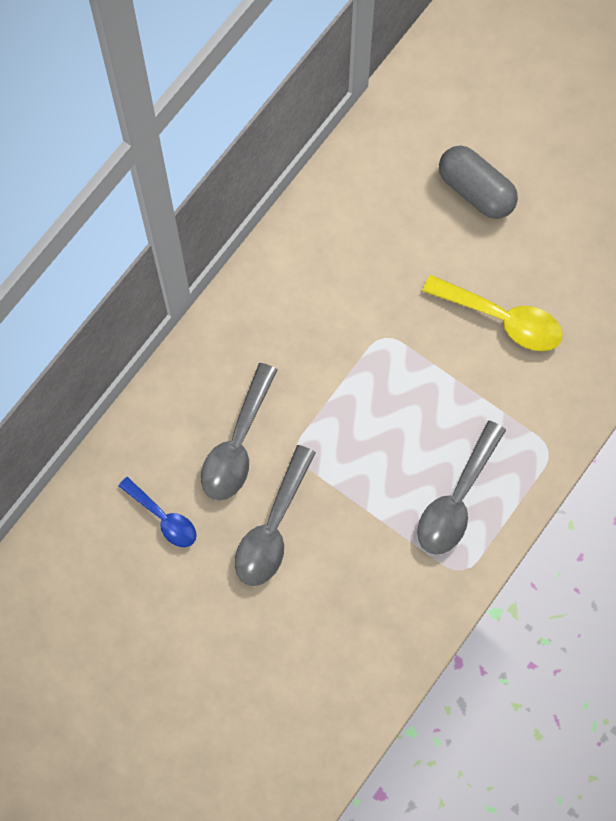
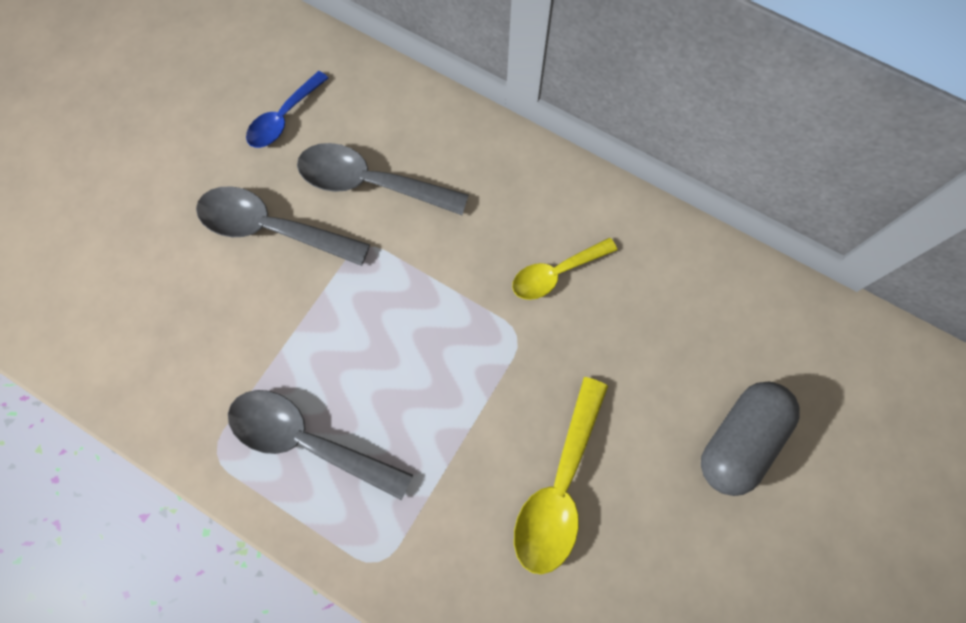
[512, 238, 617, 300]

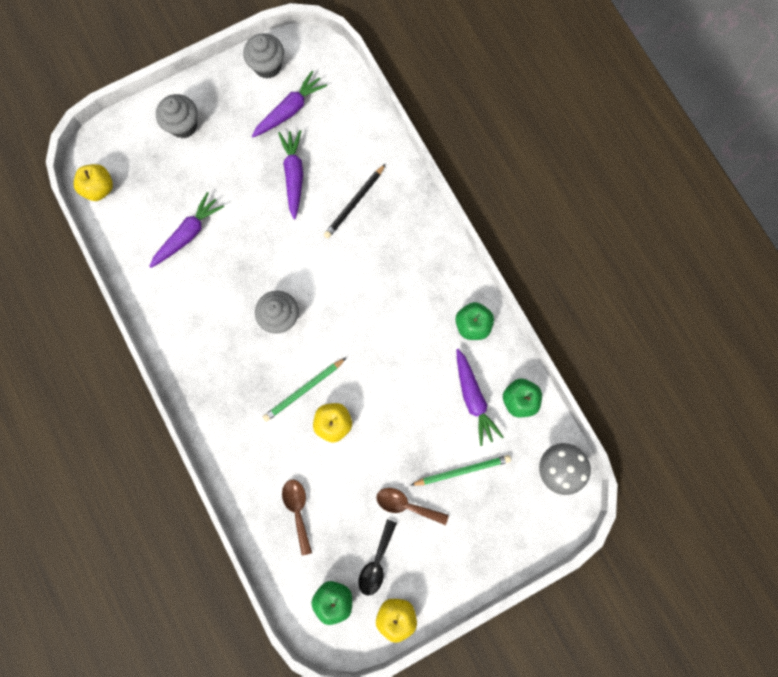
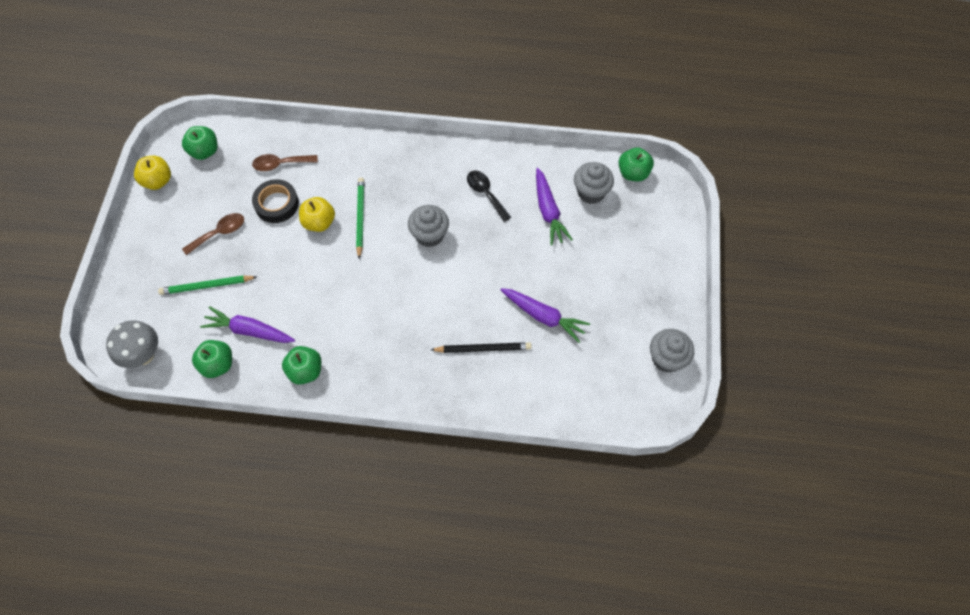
[252, 71, 327, 137] (first image)
[252, 179, 299, 223]
[574, 162, 614, 204]
[467, 171, 511, 222]
[619, 147, 654, 181]
[252, 154, 318, 171]
[431, 342, 532, 353]
[158, 275, 257, 295]

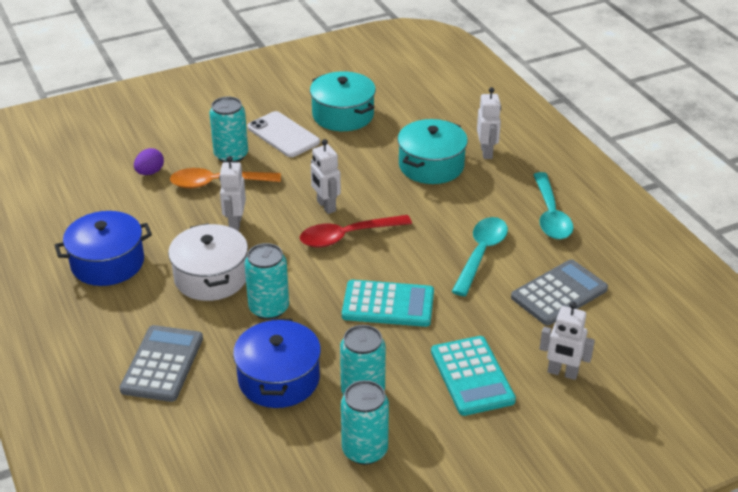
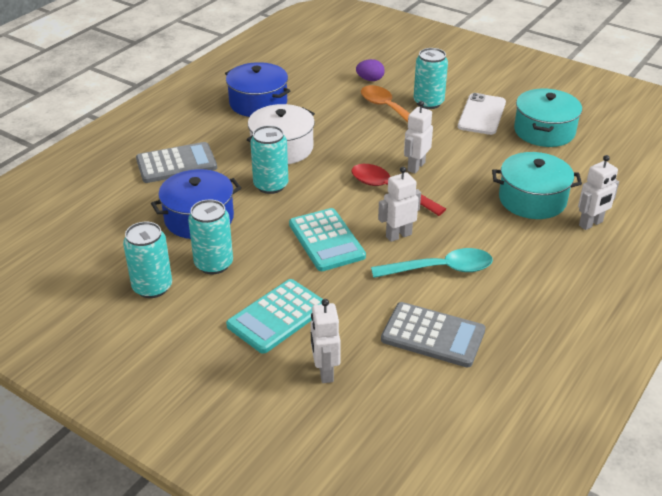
[533, 172, 573, 239] (first image)
[378, 167, 421, 242]

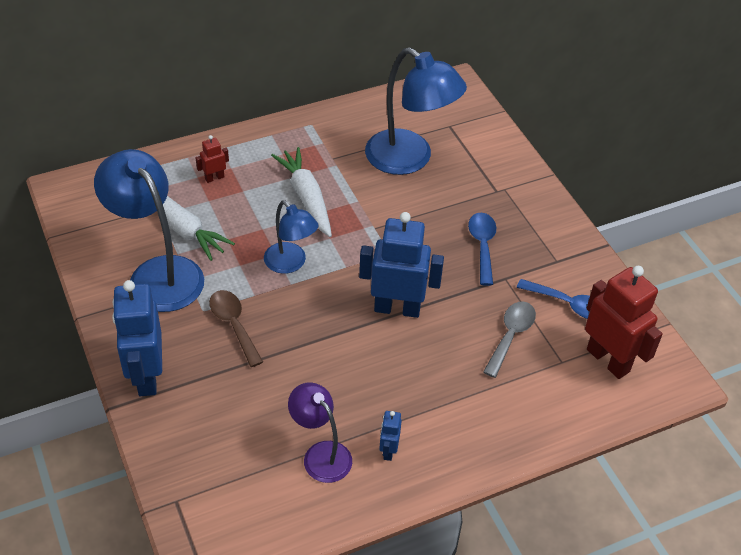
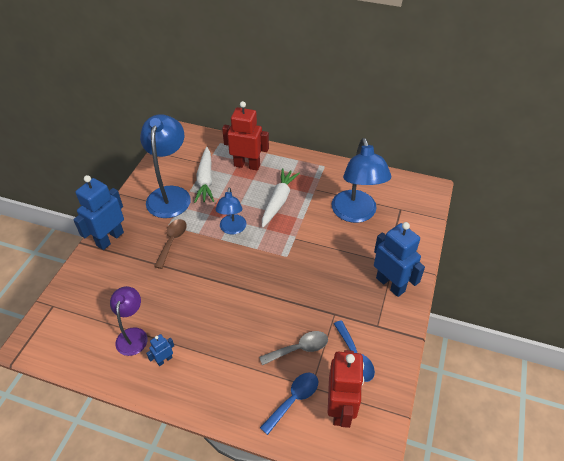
[374, 222, 425, 297]
[260, 373, 318, 435]
[222, 101, 269, 171]

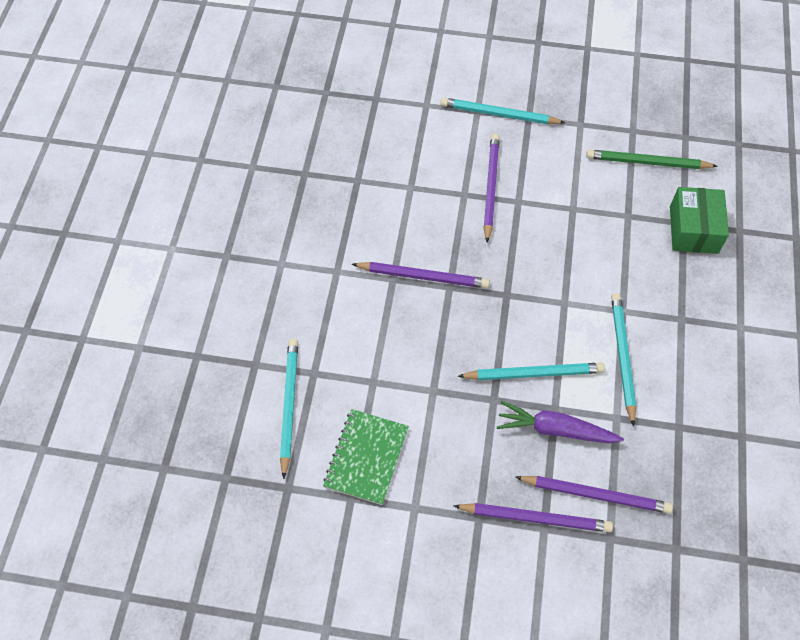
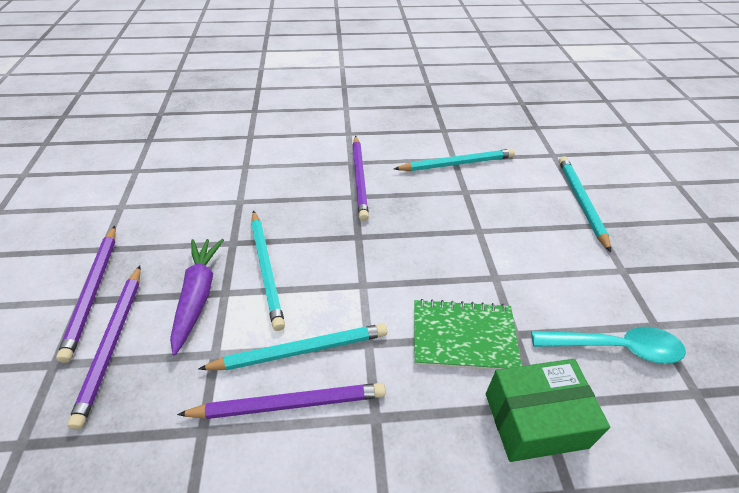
[394, 149, 515, 171]
[414, 299, 522, 370]
[177, 383, 386, 419]
[531, 327, 686, 364]

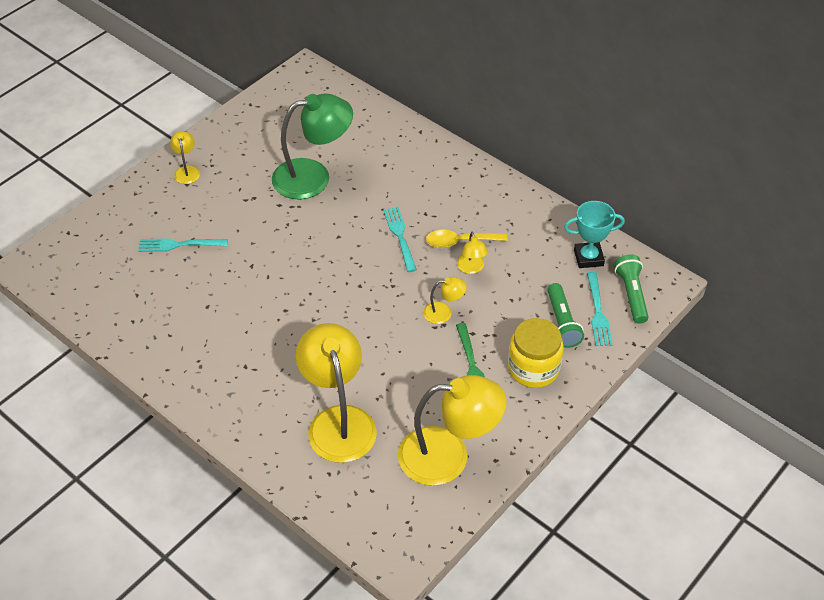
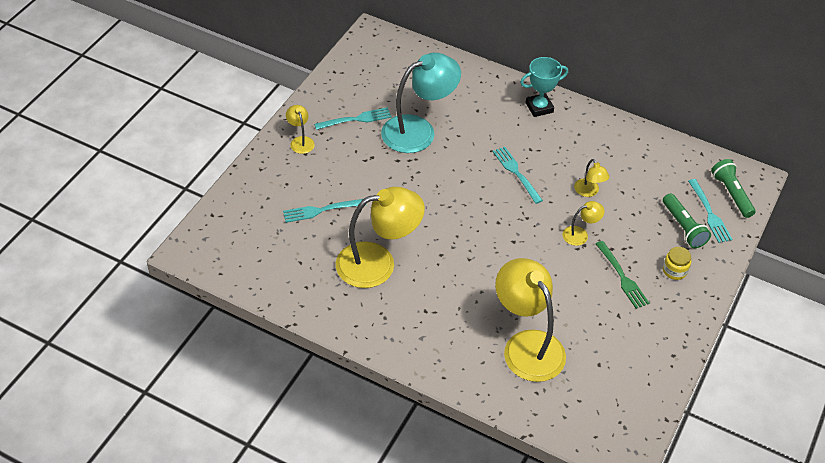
[426, 230, 508, 248] (first image)
[314, 107, 392, 130]
[336, 187, 425, 288]
[520, 57, 568, 117]
[381, 53, 461, 153]
[663, 247, 691, 280]

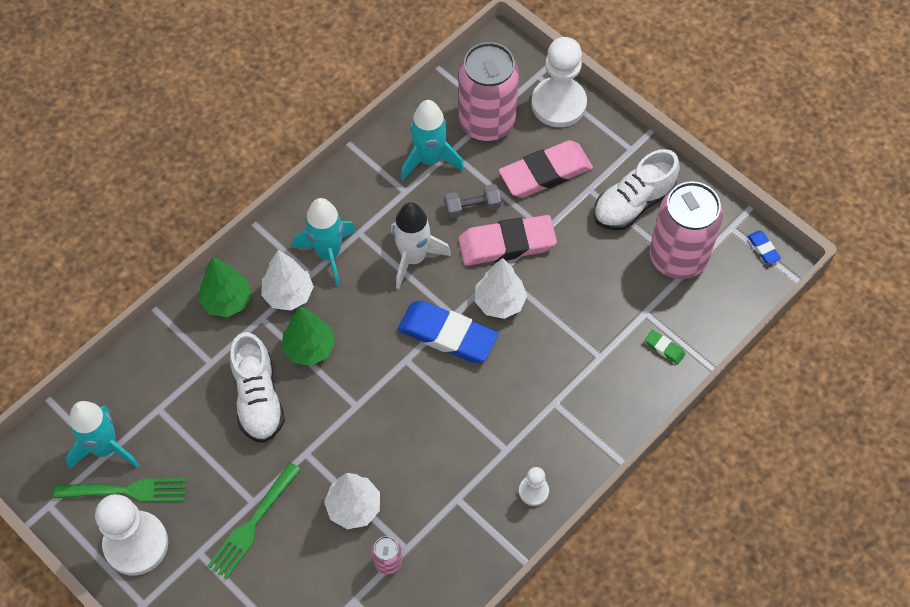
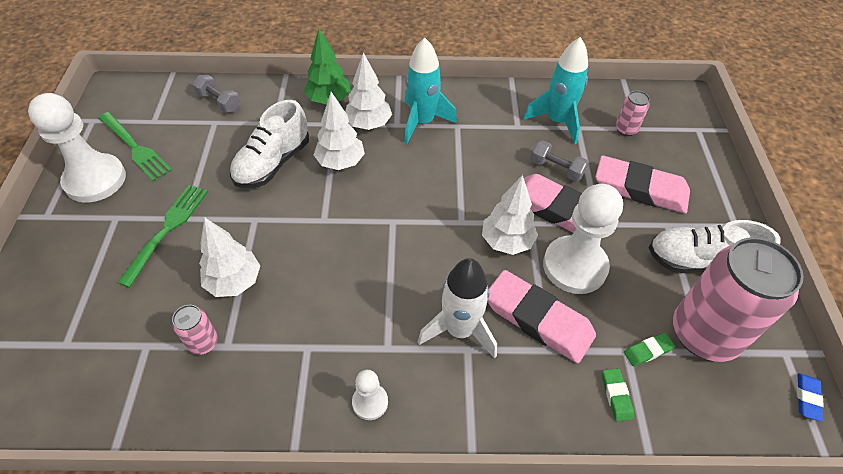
[66, 401, 139, 469] (first image)
[398, 301, 498, 363] (first image)
[193, 75, 241, 113]
[487, 270, 596, 363]
[624, 333, 675, 367]
[418, 258, 497, 359]
[543, 184, 623, 294]
[314, 92, 365, 170]
[117, 185, 208, 288]
[616, 91, 650, 136]

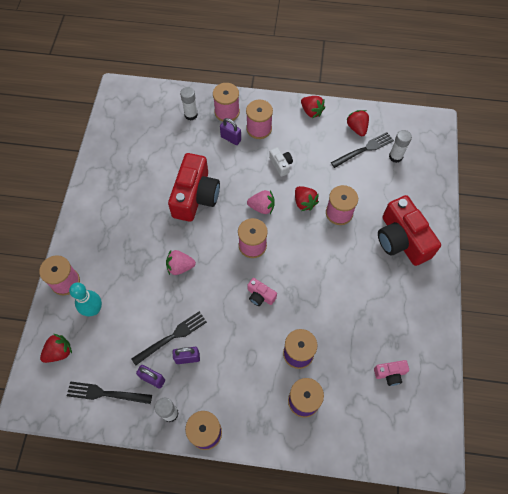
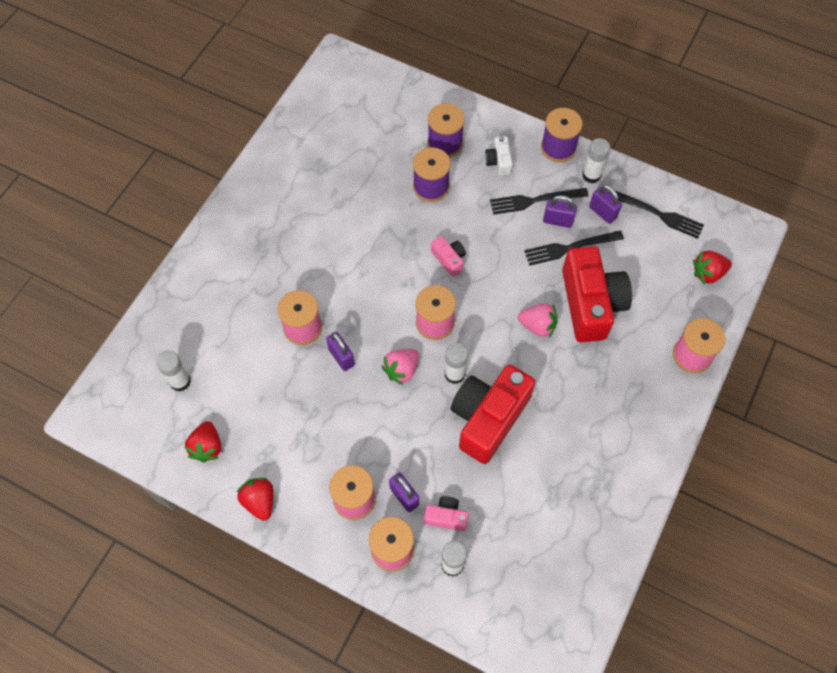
[69, 283, 102, 316] (first image)
[444, 343, 468, 384]
[485, 136, 513, 176]
[490, 188, 588, 215]
[424, 496, 469, 531]
[562, 246, 632, 342]
[326, 332, 355, 371]
[382, 349, 419, 385]

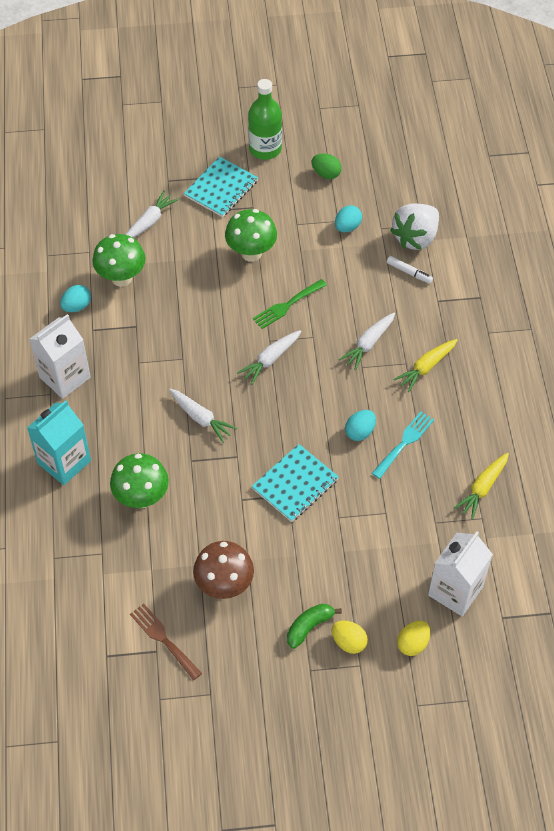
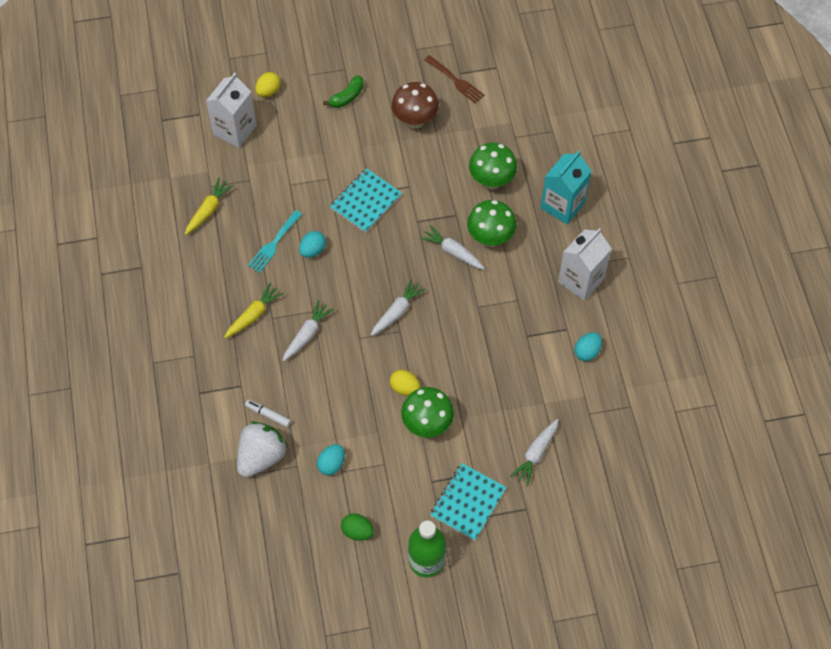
[253, 279, 327, 329] (first image)
[467, 200, 517, 247]
[390, 370, 420, 396]

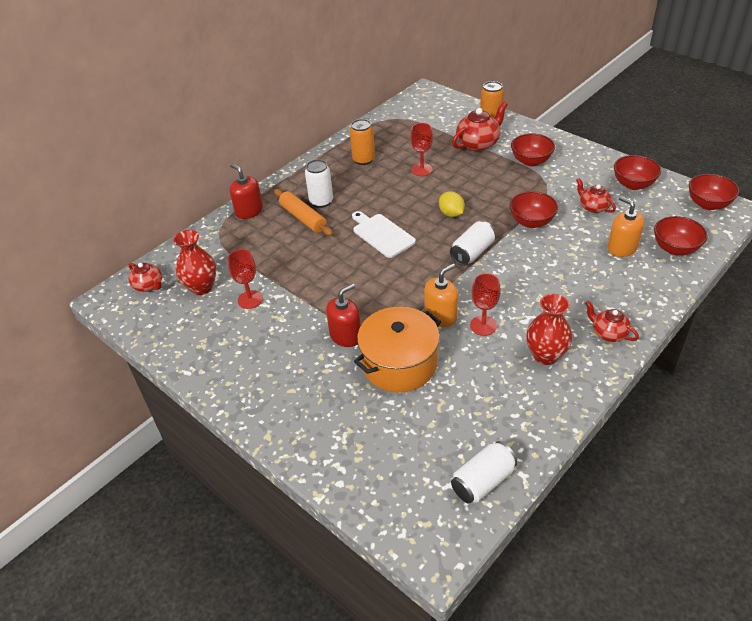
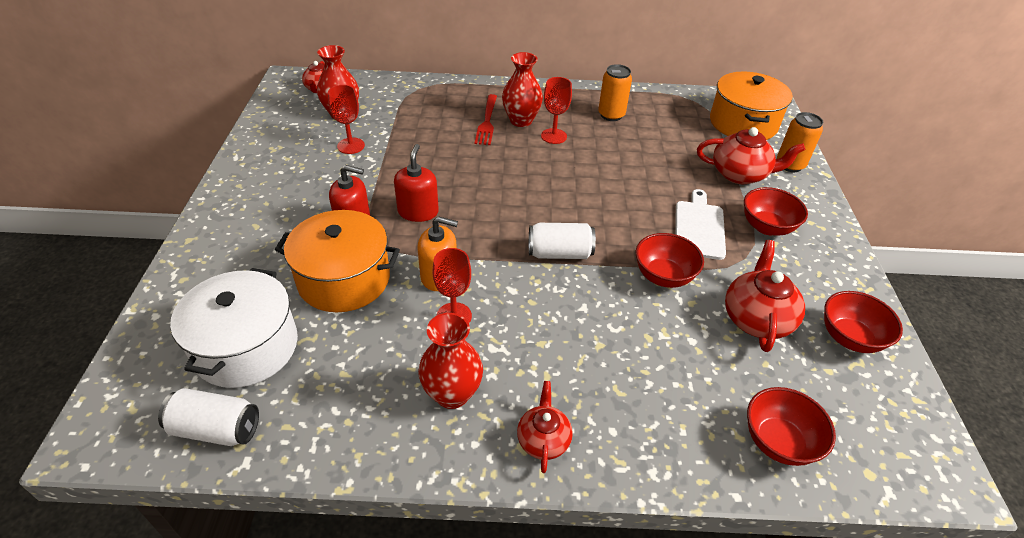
[439, 191, 465, 217] (first image)
[608, 196, 644, 257] (first image)
[689, 174, 739, 210] (first image)
[170, 268, 298, 388]
[710, 71, 793, 140]
[394, 144, 439, 222]
[675, 189, 726, 260]
[541, 77, 572, 144]
[474, 94, 497, 145]
[502, 52, 543, 127]
[725, 240, 805, 352]

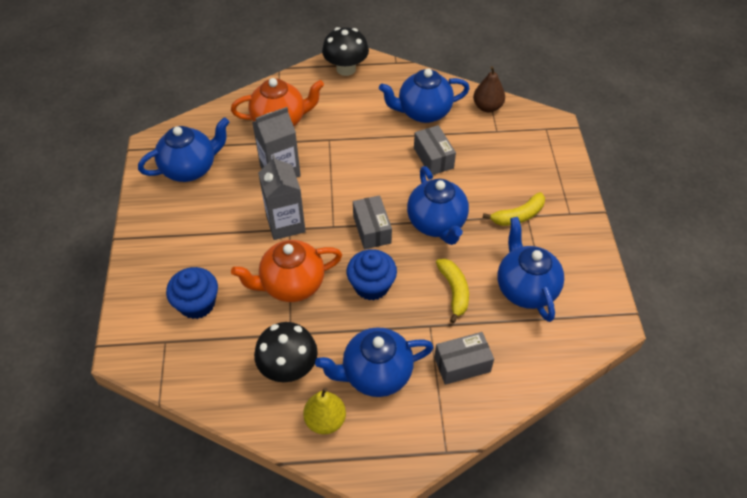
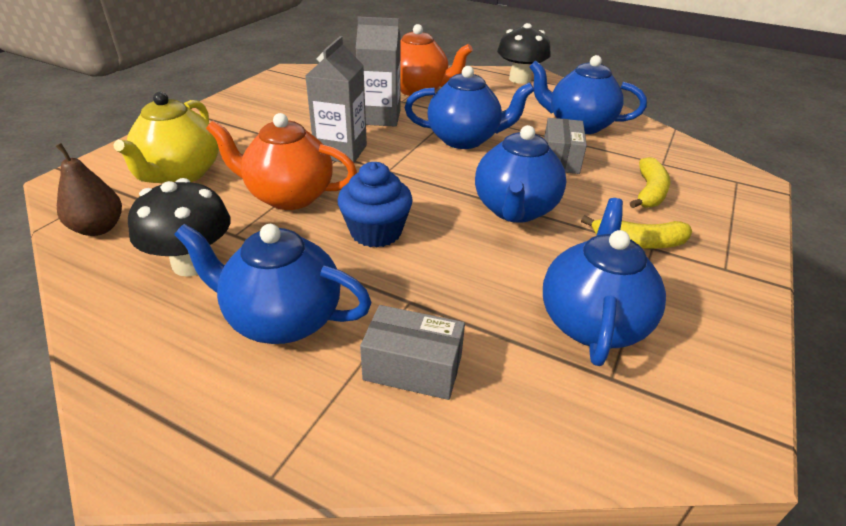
[303, 388, 346, 435] (first image)
[353, 195, 392, 249] (first image)
[405, 66, 535, 149]
[630, 157, 670, 208]
[56, 143, 122, 236]
[114, 92, 219, 183]

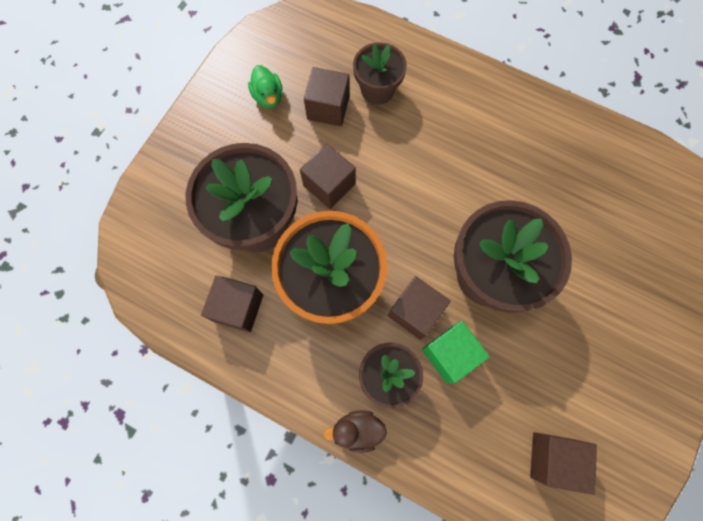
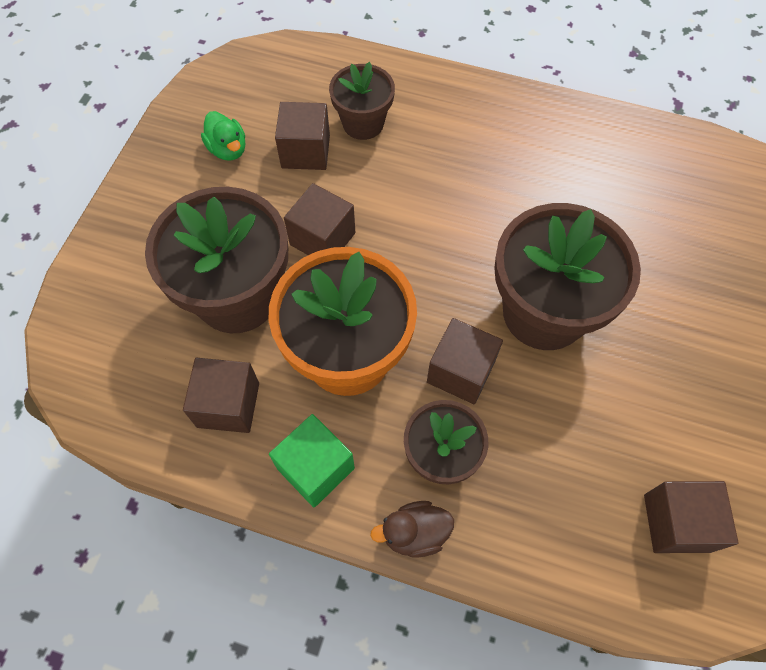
[269, 414, 355, 508]

